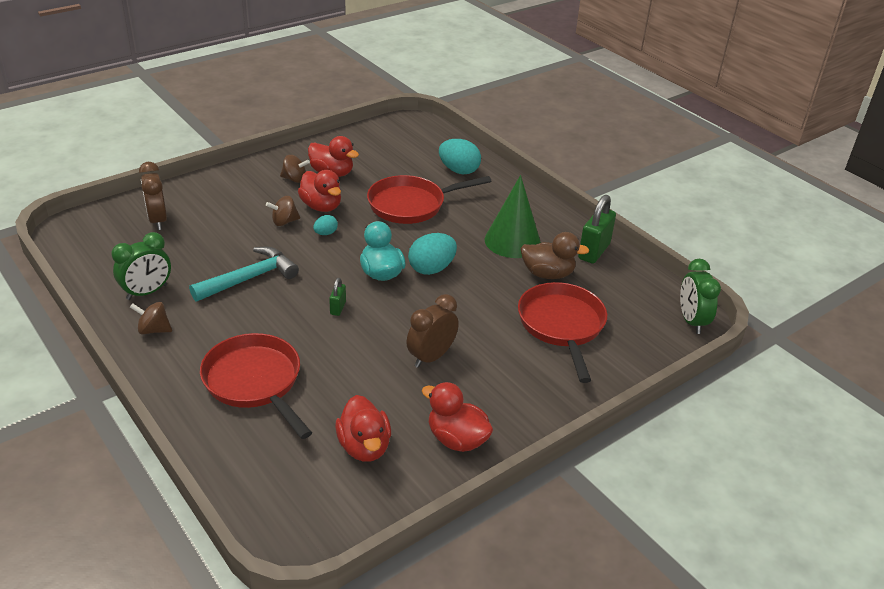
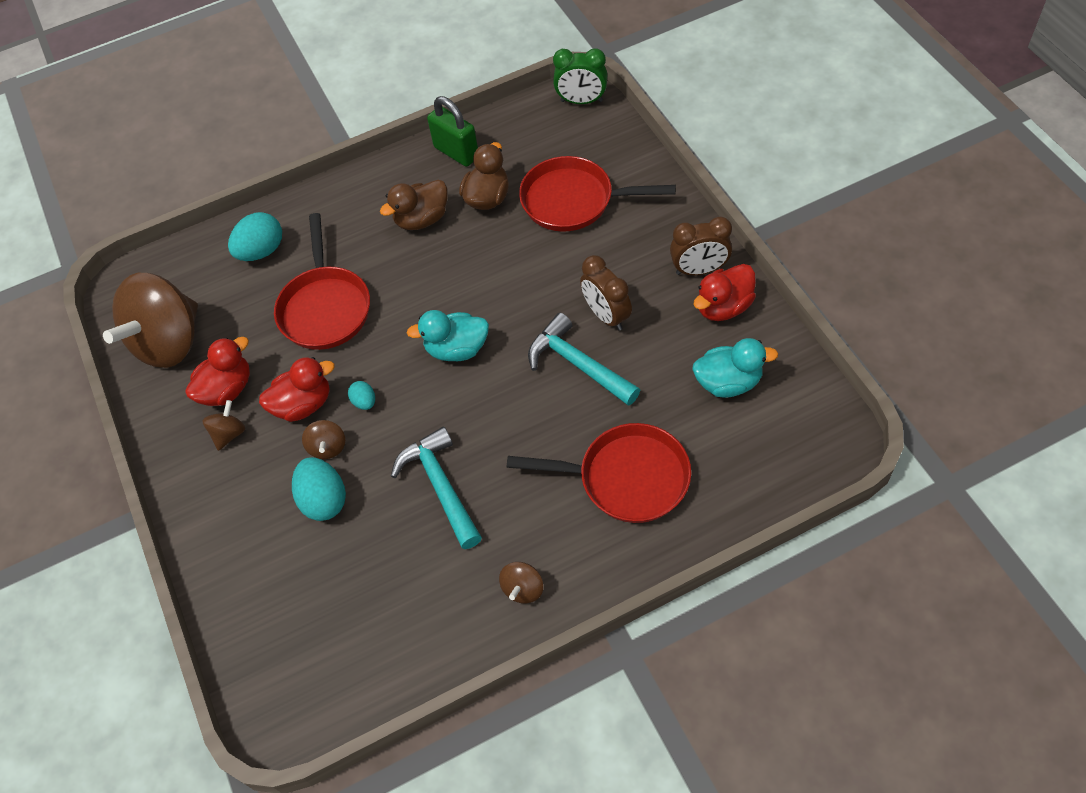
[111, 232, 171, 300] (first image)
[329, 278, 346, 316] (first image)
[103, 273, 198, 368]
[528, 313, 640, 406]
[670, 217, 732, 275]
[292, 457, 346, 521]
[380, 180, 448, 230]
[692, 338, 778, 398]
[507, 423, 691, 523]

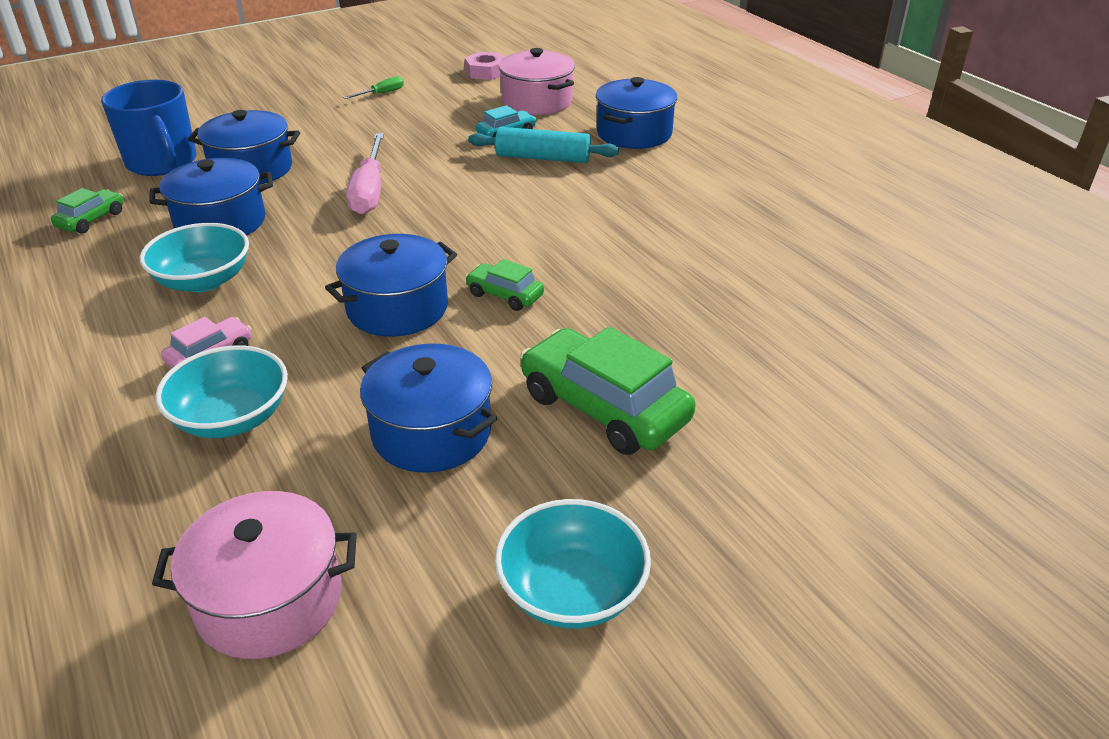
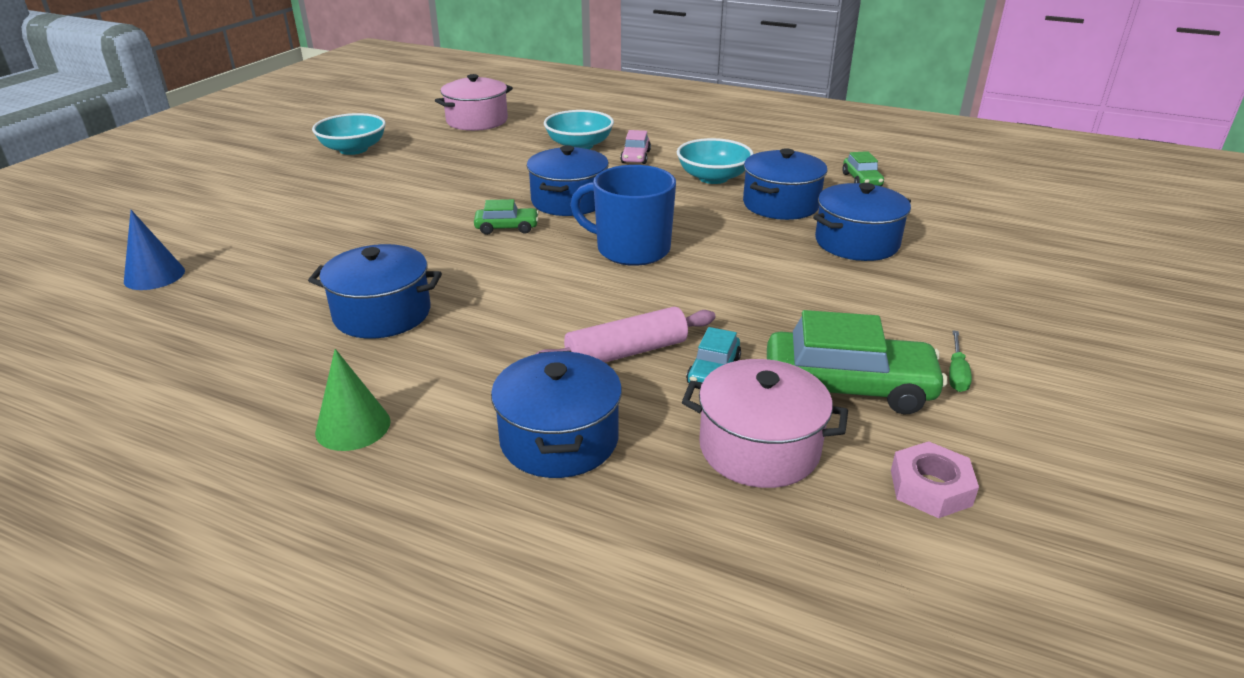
[346, 133, 384, 215] (first image)
[124, 210, 185, 290]
[315, 349, 390, 451]
[570, 165, 676, 266]
[308, 244, 442, 338]
[767, 310, 947, 414]
[536, 307, 716, 363]

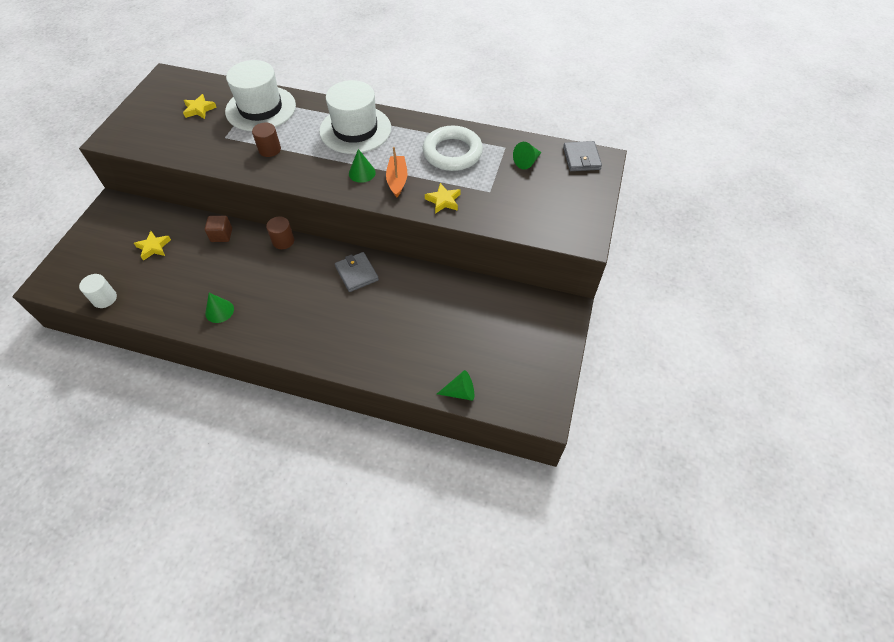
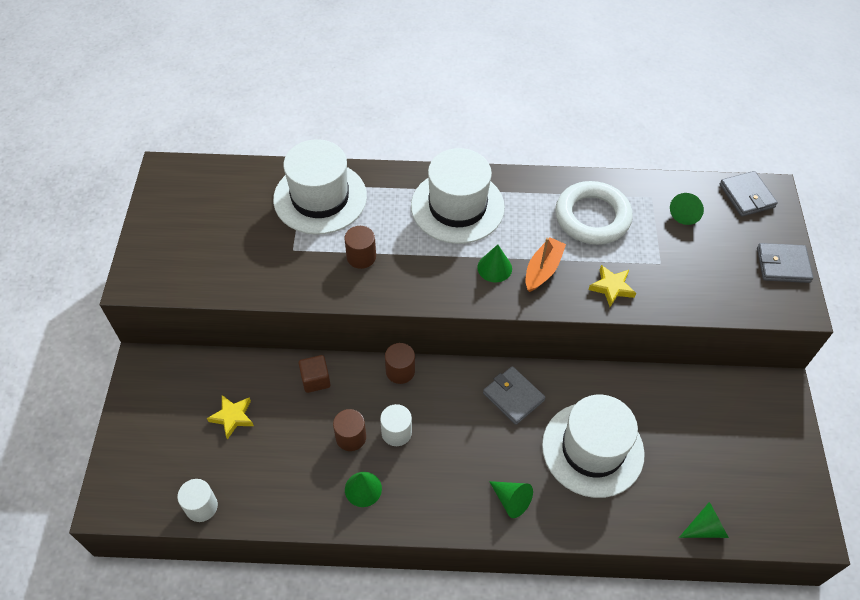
[183, 94, 217, 119] (first image)
[333, 409, 366, 451]
[380, 404, 412, 446]
[489, 481, 533, 518]
[542, 395, 645, 498]
[757, 243, 813, 283]
[525, 237, 566, 292]

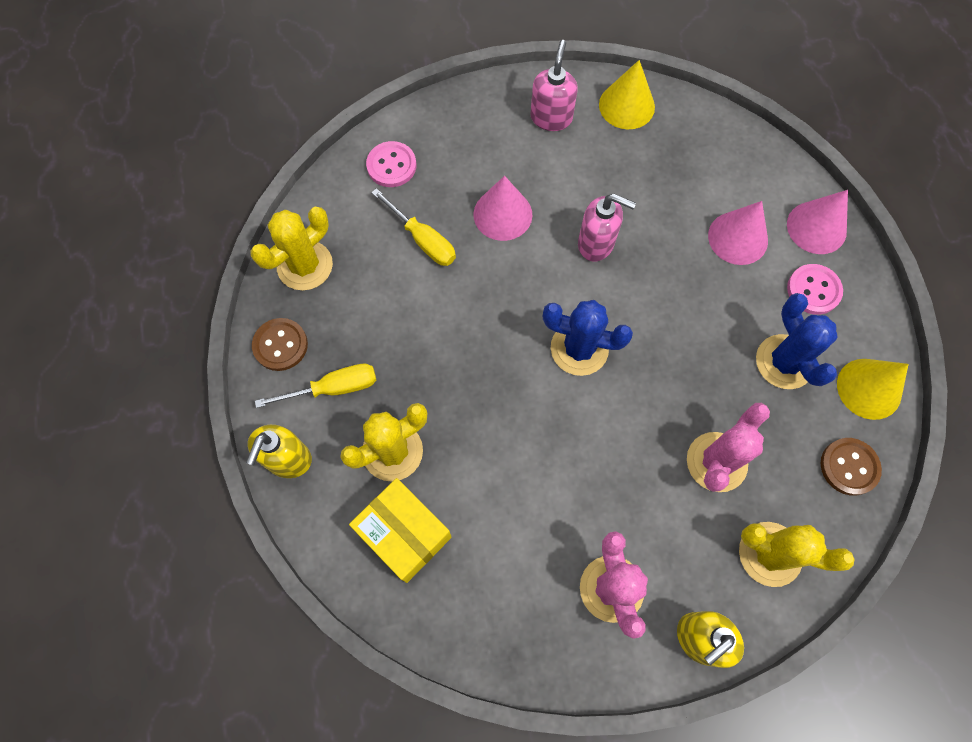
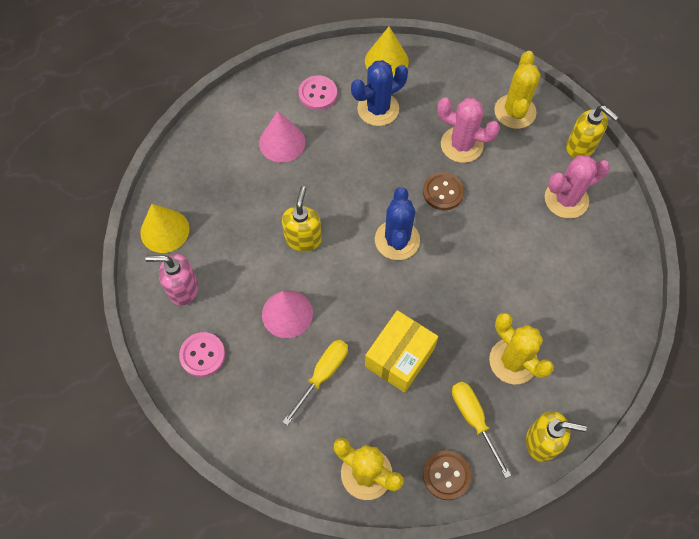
[787, 190, 848, 254] (first image)
[365, 310, 438, 393]
[179, 332, 225, 377]
[423, 172, 464, 210]
[282, 186, 322, 252]

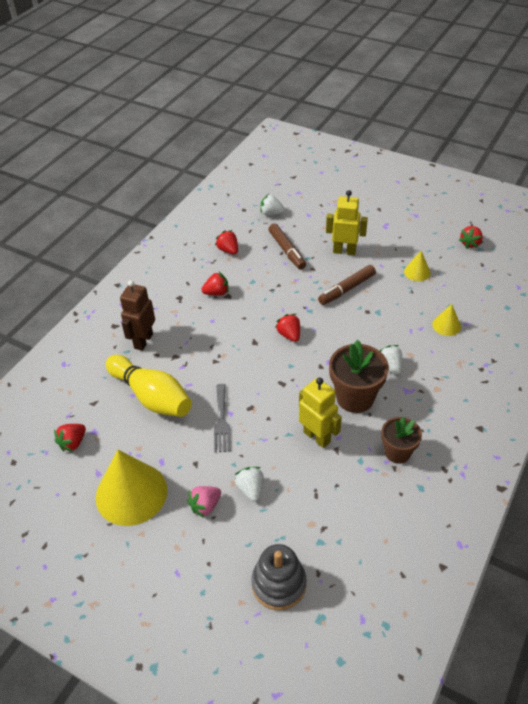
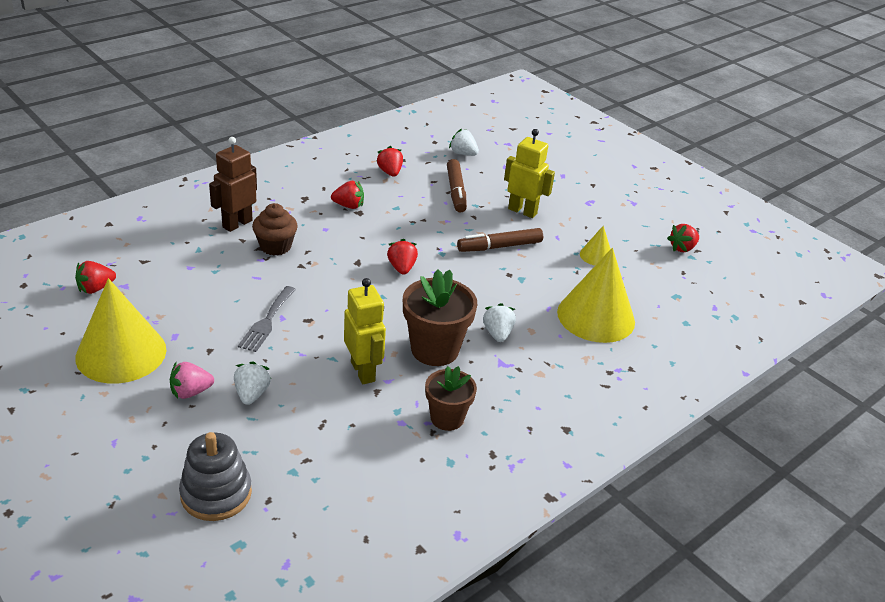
[106, 355, 192, 417] (first image)
[252, 203, 298, 256]
[557, 248, 635, 343]

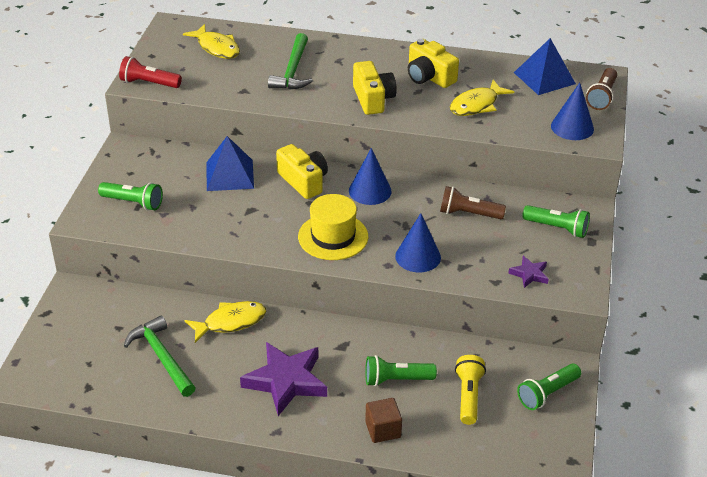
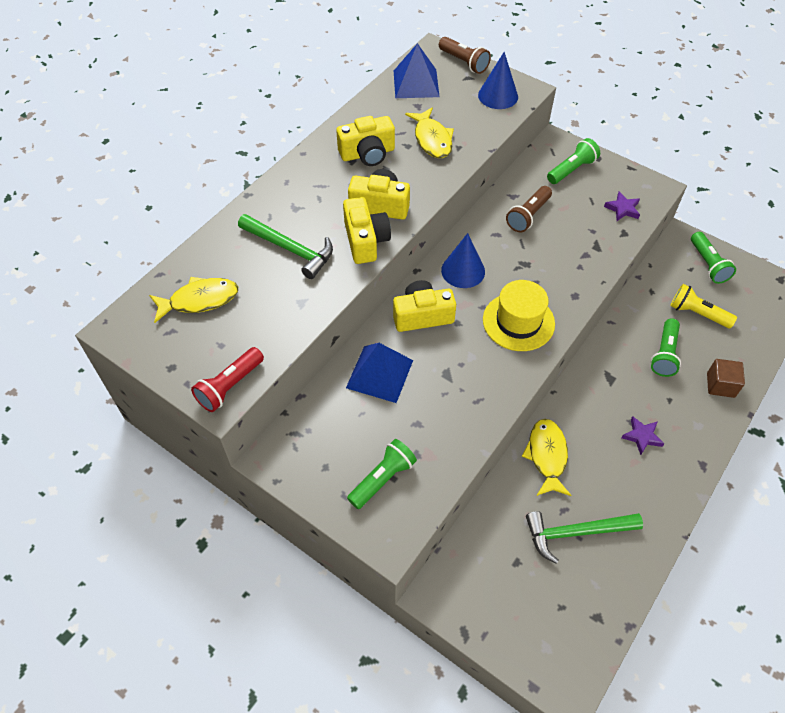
[395, 213, 441, 272] (first image)
[343, 197, 391, 264]
[621, 416, 664, 455]

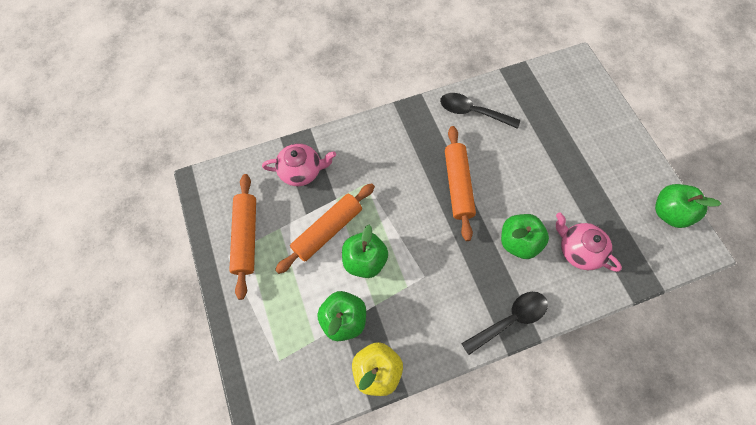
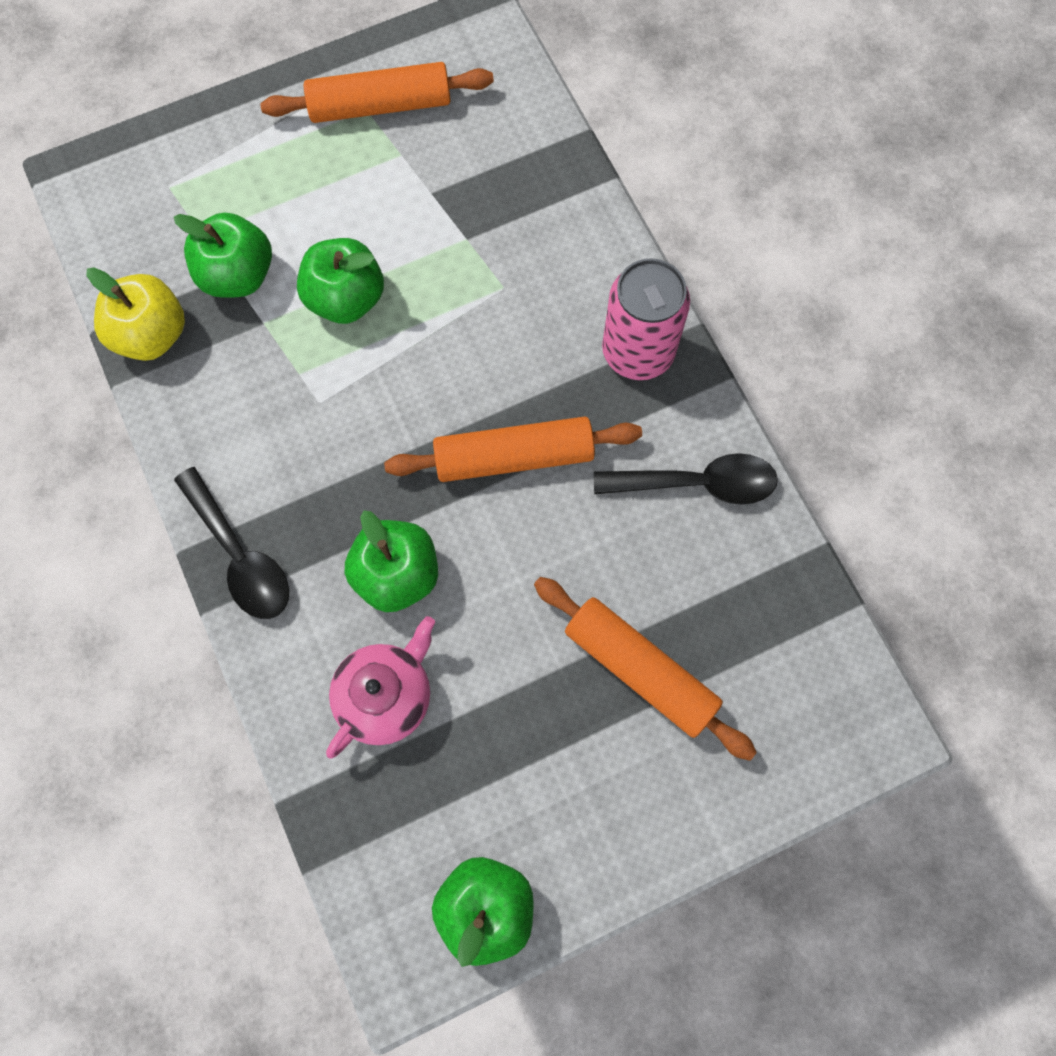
[262, 143, 336, 186] (first image)
[602, 258, 690, 380]
[534, 577, 757, 761]
[594, 453, 778, 505]

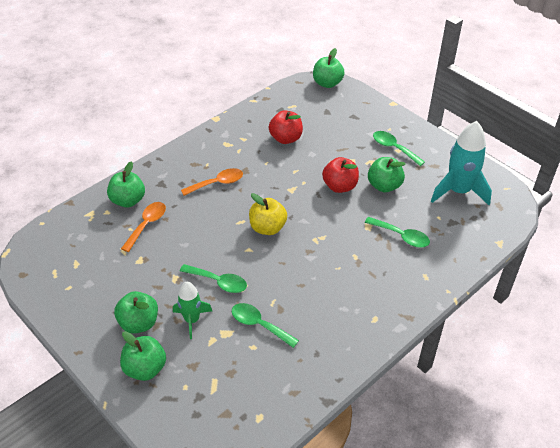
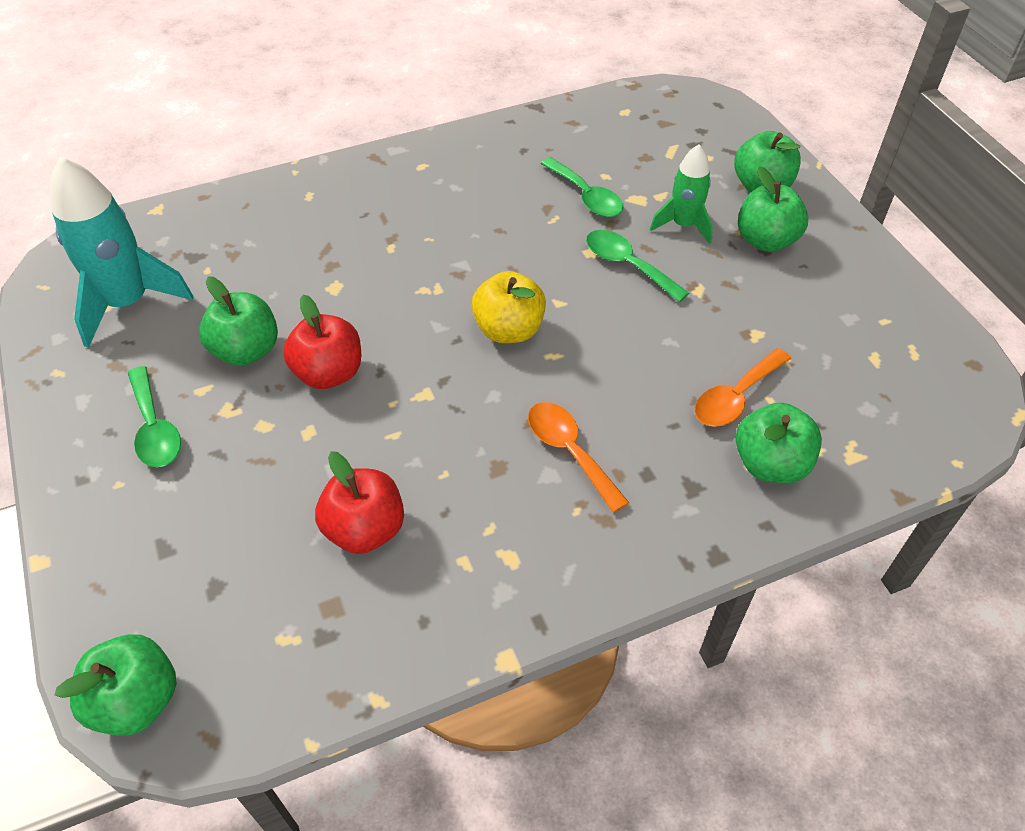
[365, 217, 430, 248] (first image)
[528, 402, 629, 513]

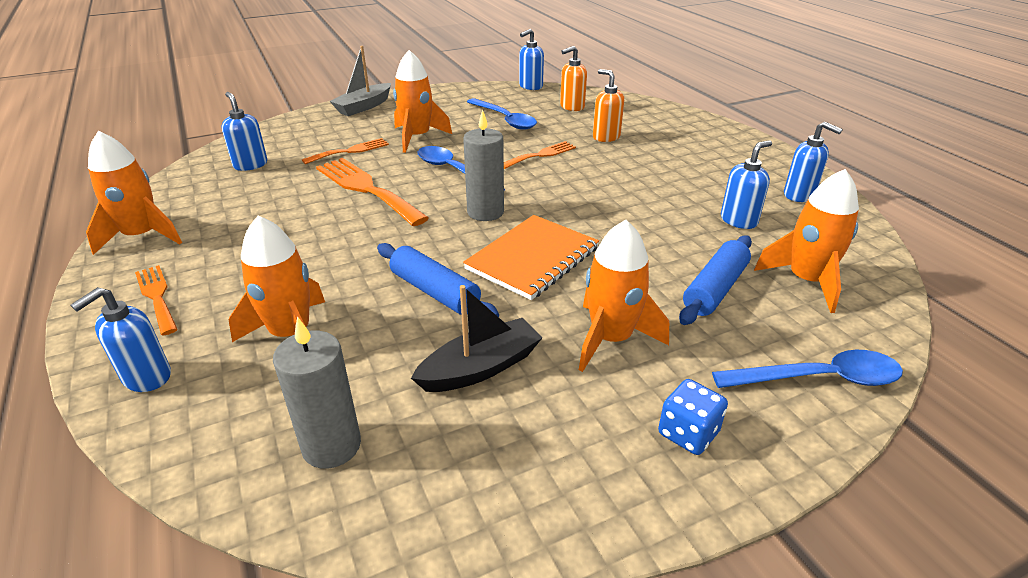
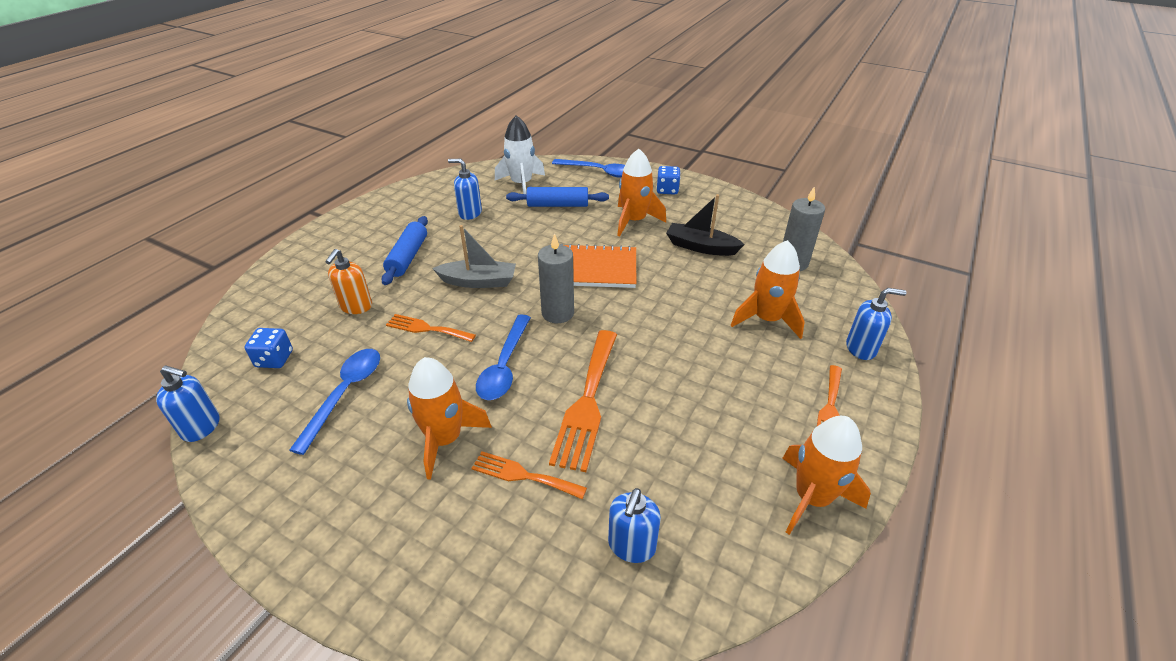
[784, 122, 843, 202] (first image)
[432, 225, 516, 288]
[381, 216, 428, 285]
[245, 328, 293, 368]
[495, 115, 545, 194]
[552, 159, 625, 178]

